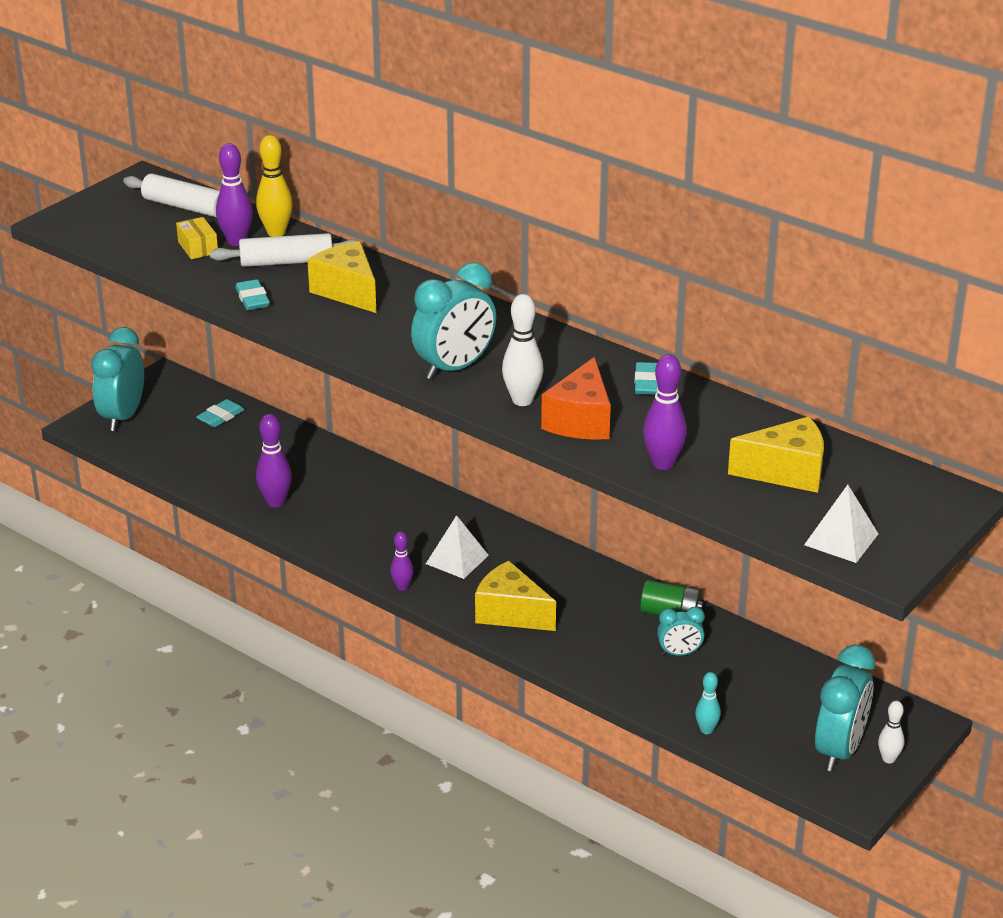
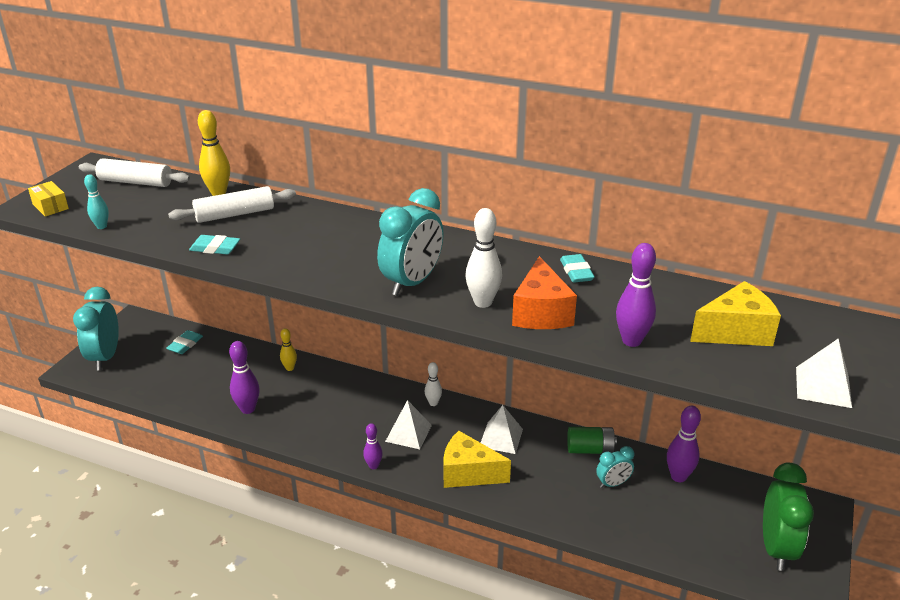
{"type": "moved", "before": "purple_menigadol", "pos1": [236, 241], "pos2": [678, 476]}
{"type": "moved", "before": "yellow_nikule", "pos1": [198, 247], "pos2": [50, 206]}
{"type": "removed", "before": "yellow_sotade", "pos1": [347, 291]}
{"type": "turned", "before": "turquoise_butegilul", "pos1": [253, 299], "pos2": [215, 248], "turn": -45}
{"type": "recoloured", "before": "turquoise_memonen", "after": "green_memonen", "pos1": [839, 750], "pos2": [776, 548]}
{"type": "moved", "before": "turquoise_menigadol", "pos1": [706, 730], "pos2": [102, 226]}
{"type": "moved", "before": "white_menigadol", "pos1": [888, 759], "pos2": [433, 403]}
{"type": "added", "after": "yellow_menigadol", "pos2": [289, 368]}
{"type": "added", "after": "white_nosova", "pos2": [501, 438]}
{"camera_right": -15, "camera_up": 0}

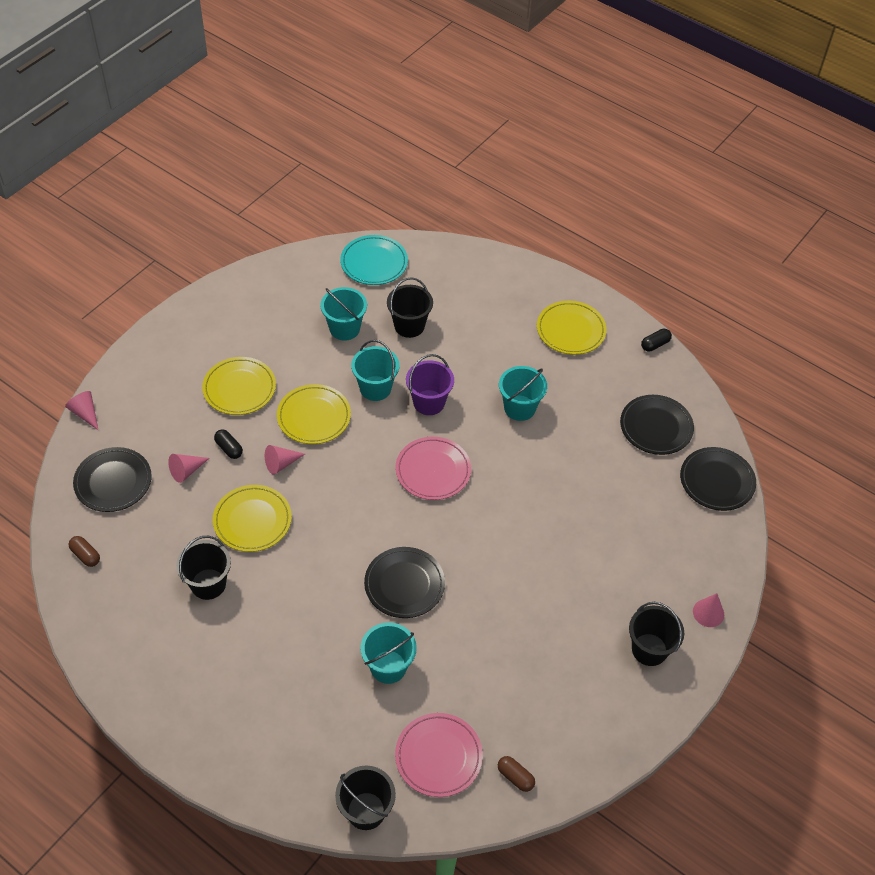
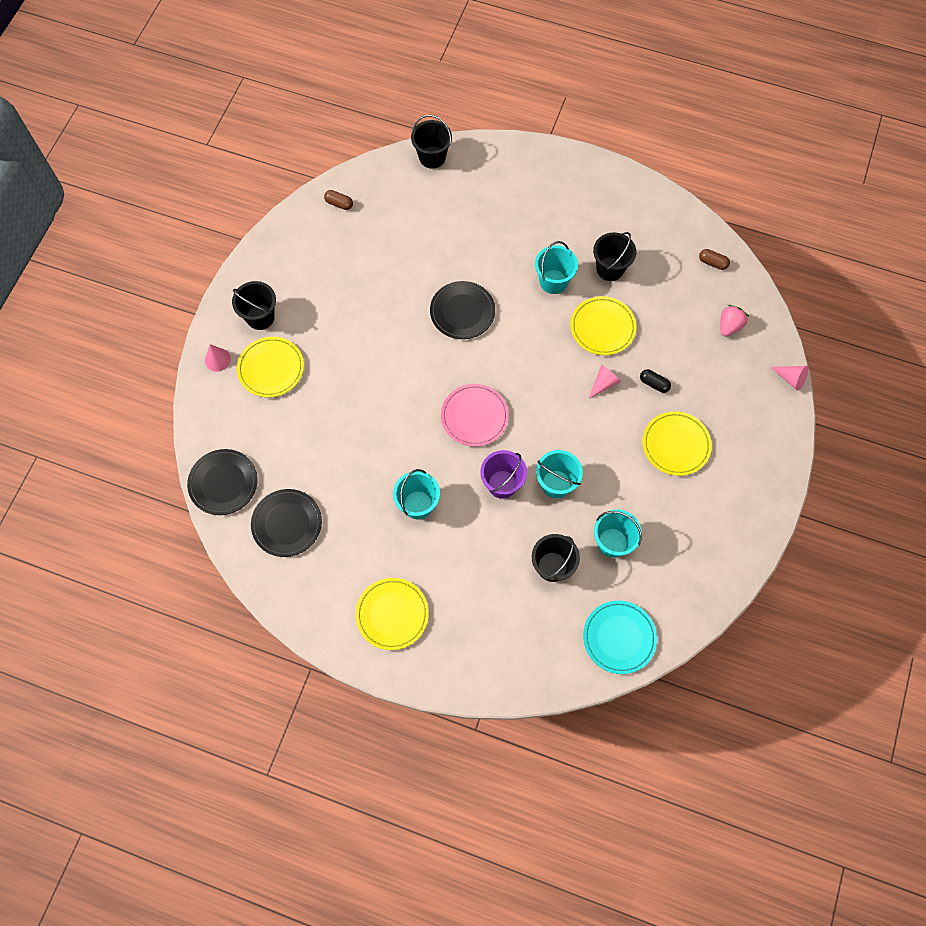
{"type": "removed", "before": "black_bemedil", "pos1": [655, 344]}
{"type": "moved", "before": "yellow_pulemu", "pos1": [314, 417], "pos2": [271, 368]}
{"type": "replaced", "before": "black_pulemu", "after": "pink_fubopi", "pos1": [113, 482], "pos2": [729, 326]}
{"type": "removed", "before": "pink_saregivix", "pos1": [186, 471]}
{"type": "moved", "before": "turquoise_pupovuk", "pos1": [388, 667], "pos2": [553, 281]}
{"type": "removed", "before": "pink_pulemu", "pos1": [438, 756]}
{"camera_right": 165, "camera_up": 15}

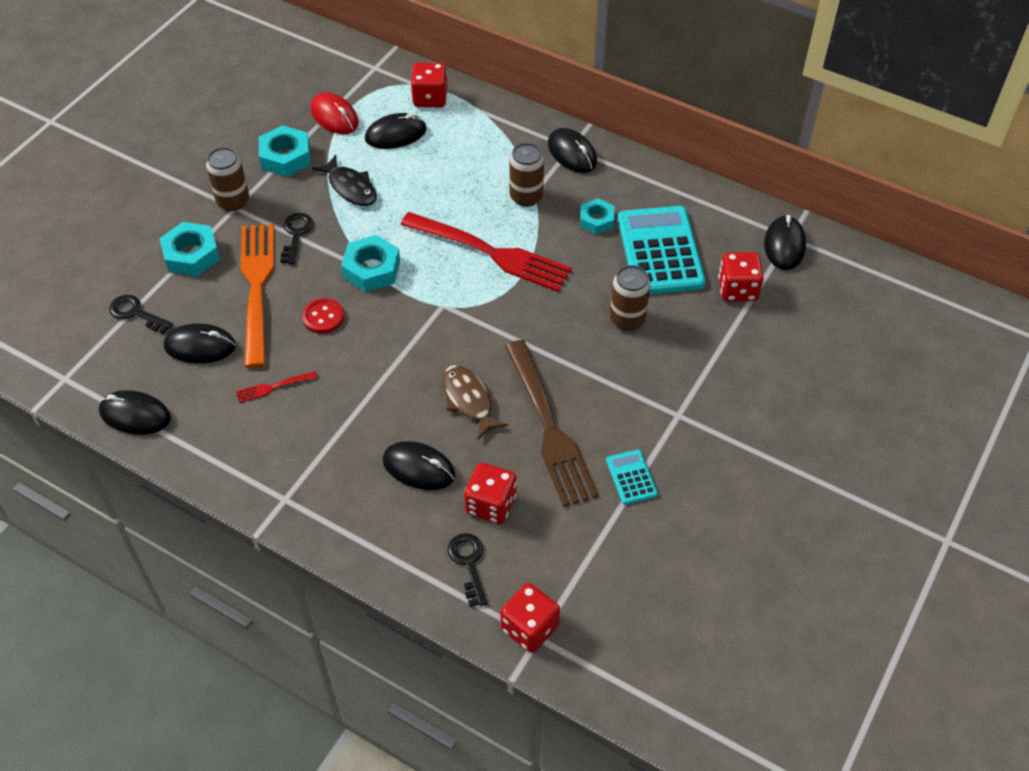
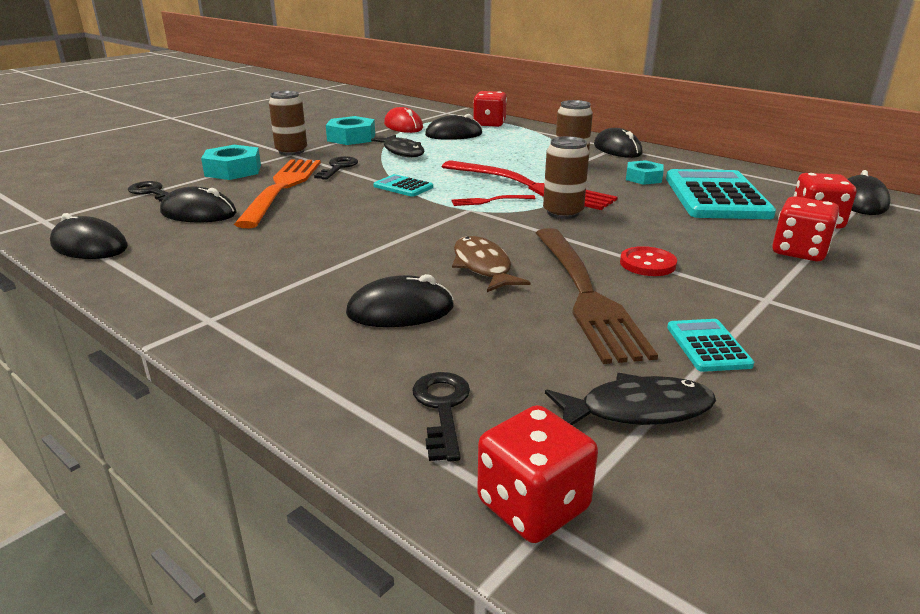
{"type": "replaced", "before": "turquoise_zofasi", "after": "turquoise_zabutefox", "pos1": [371, 269], "pos2": [403, 187]}
{"type": "moved", "before": "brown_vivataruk", "pos1": [627, 319], "pos2": [563, 213]}
{"type": "moved", "before": "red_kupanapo", "pos1": [323, 317], "pos2": [647, 264]}
{"type": "moved", "before": "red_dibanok", "pos1": [274, 387], "pos2": [490, 201]}
{"type": "turned", "before": "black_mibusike", "pos1": [418, 468], "pos2": [400, 310], "turn": -45}
{"type": "moved", "before": "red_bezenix", "pos1": [491, 504], "pos2": [799, 252]}
{"type": "added", "after": "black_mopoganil", "pos2": [637, 410]}
{"camera_right": 10, "camera_up": -25}

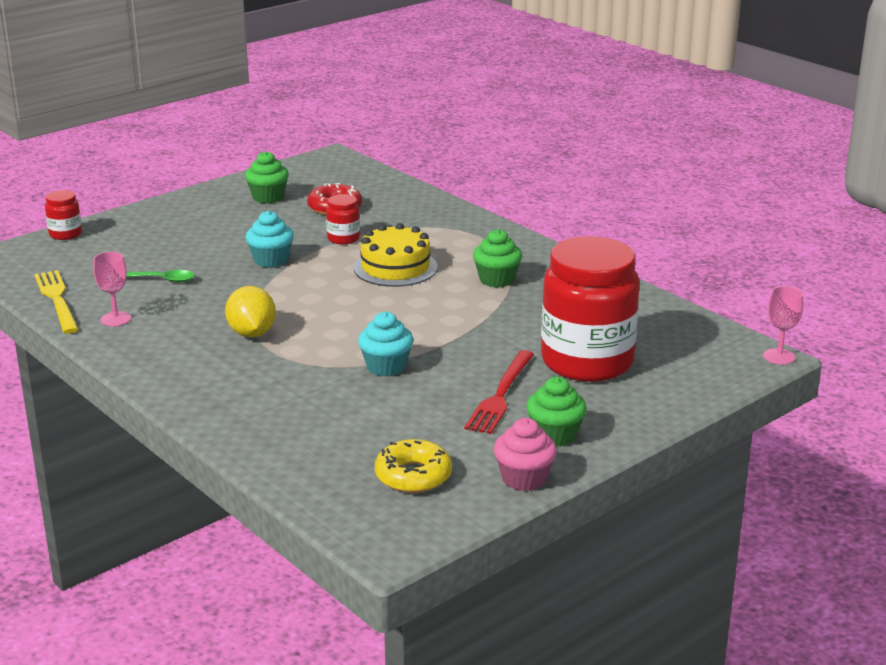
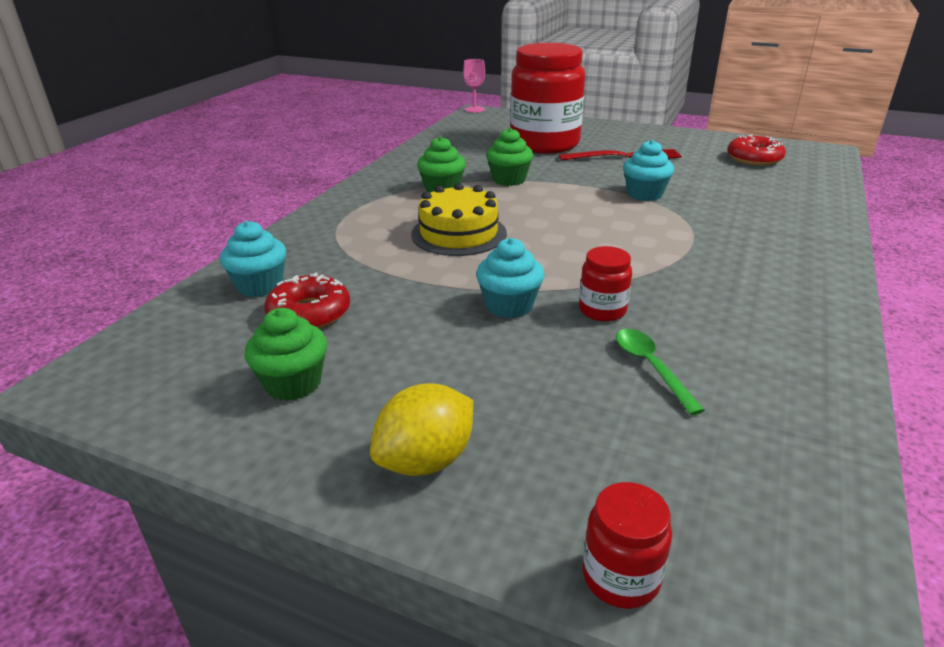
{"type": "moved", "before": "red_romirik", "pos1": [343, 238], "pos2": [602, 310]}
{"type": "removed", "before": "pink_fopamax", "pos1": [115, 319]}
{"type": "removed", "before": "yellow_dibanok", "pos1": [57, 300]}
{"type": "moved", "before": "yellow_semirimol", "pos1": [252, 333], "pos2": [426, 460]}
{"type": "moved", "before": "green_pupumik", "pos1": [555, 435], "pos2": [509, 180]}
{"type": "removed", "before": "pink_pupumik", "pos1": [524, 479]}
{"type": "recoloured", "before": "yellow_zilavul", "after": "red_zilavul", "pos1": [413, 476], "pos2": [754, 158]}
{"type": "added", "after": "turquoise_pupumik", "pos2": [260, 286]}
{"camera_right": -115, "camera_up": 5}

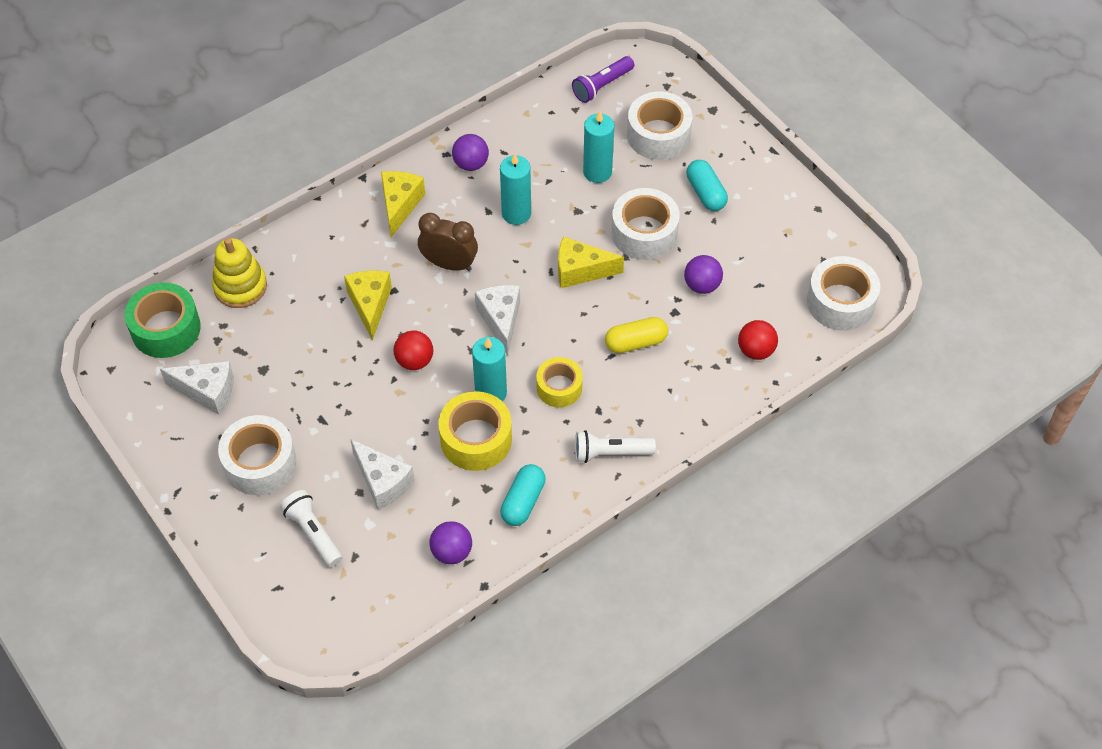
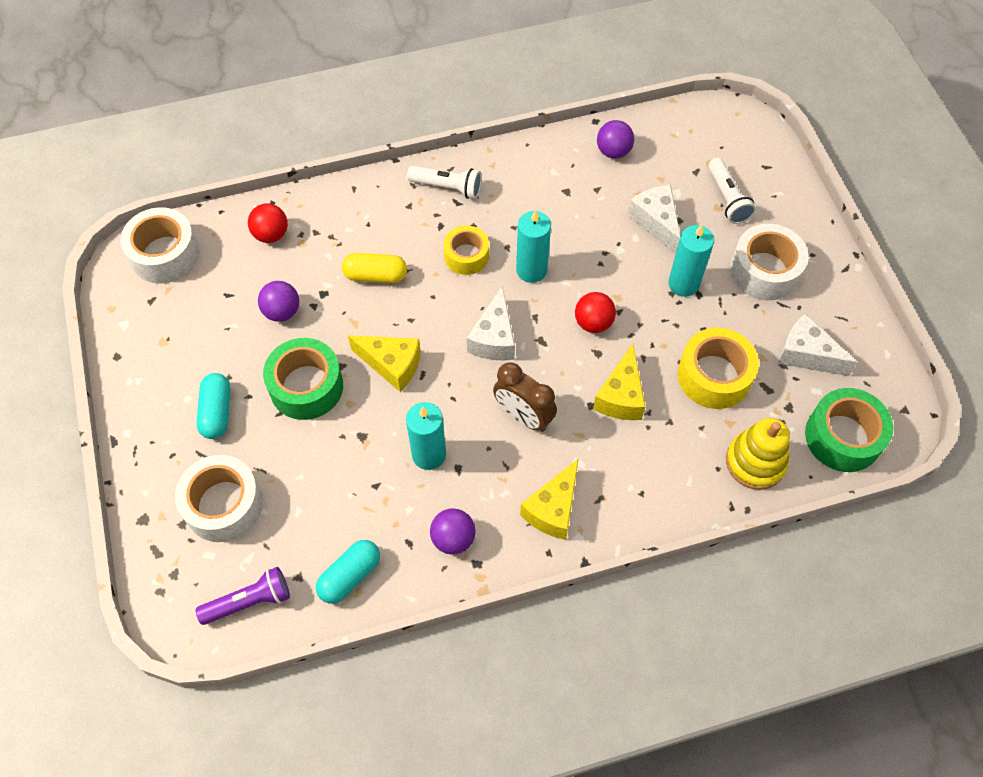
{"type": "moved", "before": "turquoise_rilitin", "pos1": [597, 172], "pos2": [683, 284]}
{"type": "recoloured", "before": "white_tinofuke", "after": "green_tinofuke", "pos1": [644, 233], "pos2": [306, 386]}
{"type": "moved", "before": "yellow_tinofuke", "pos1": [476, 439], "pos2": [714, 376]}
{"type": "moved", "before": "turquoise_bemedil", "pos1": [523, 502], "pos2": [350, 576]}
{"camera_right": -160, "camera_up": 5}

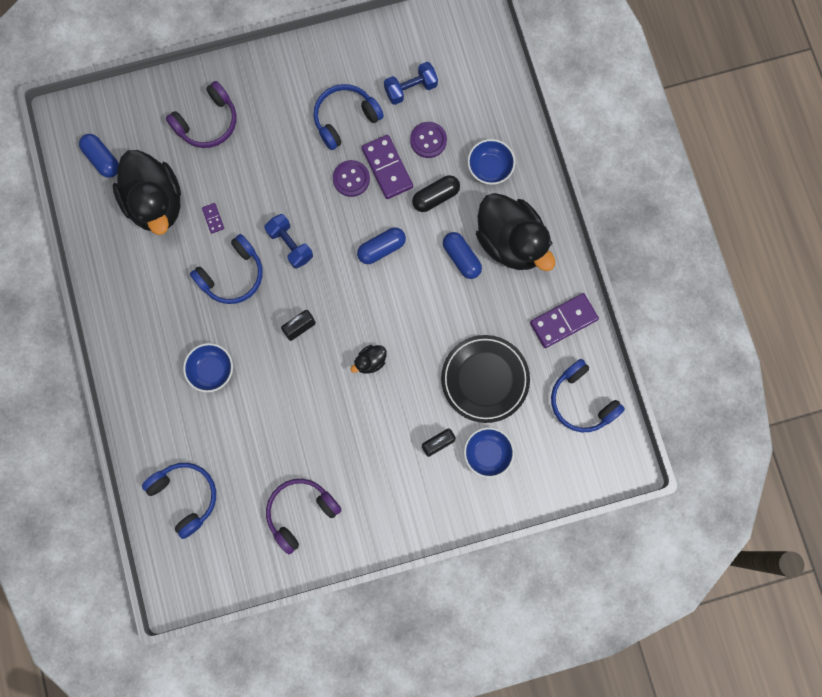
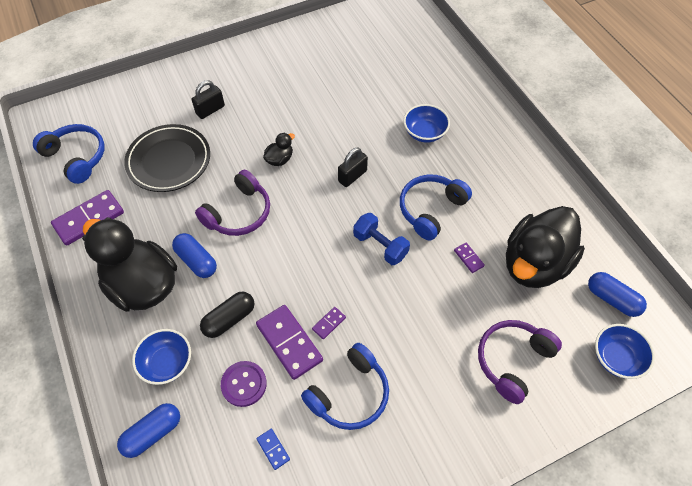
{"type": "replaced", "before": "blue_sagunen", "after": "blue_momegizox", "pos1": [410, 89], "pos2": [273, 449]}
{"type": "turned", "before": "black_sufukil", "pos1": [156, 203], "pos2": [534, 264], "turn": -105}
{"type": "replaced", "before": "purple_kupanapo", "after": "purple_momegizox", "pos1": [351, 179], "pos2": [329, 323]}
{"type": "moved", "before": "blue_bemedil", "pos1": [381, 248], "pos2": [153, 433]}
{"type": "moved", "before": "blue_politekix", "pos1": [487, 453], "pos2": [616, 358]}
{"type": "removed", "before": "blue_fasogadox", "pos1": [185, 496]}
{"type": "moved", "before": "purple_fasogadox", "pos1": [301, 512], "pos2": [238, 213]}
{"camera_right": 170, "camera_up": -20}

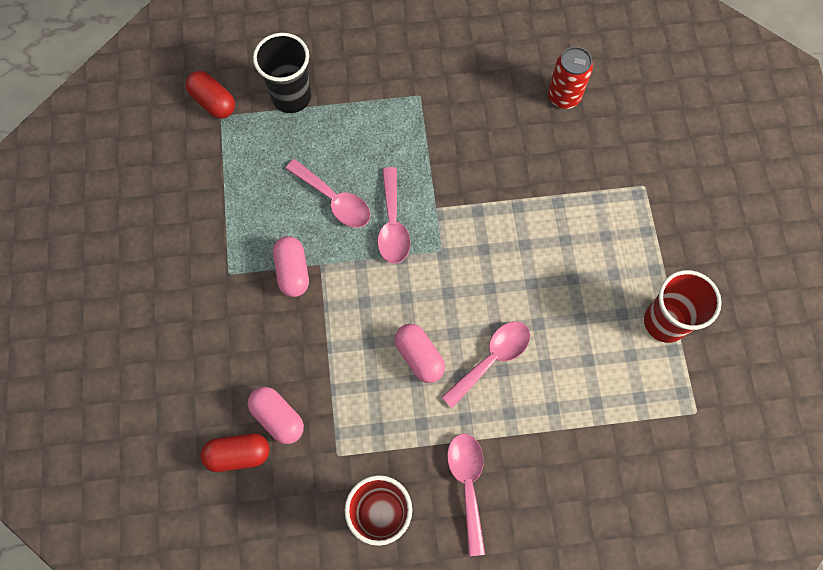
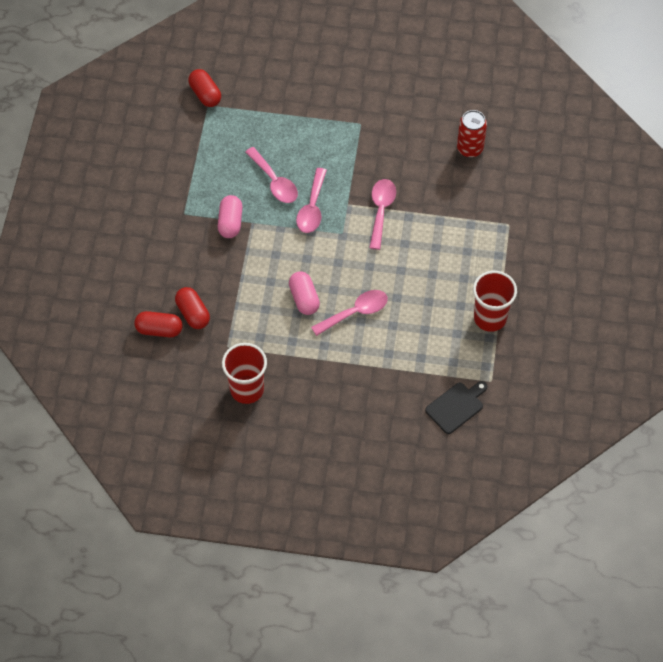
{"type": "removed", "before": "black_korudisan", "pos1": [291, 97]}
{"type": "recoloured", "before": "pink_bemedil", "after": "red_bemedil", "pos1": [278, 417], "pos2": [193, 313]}
{"type": "moved", "before": "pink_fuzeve", "pos1": [467, 484], "pos2": [381, 211]}
{"type": "added", "after": "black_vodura", "pos2": [456, 406]}
{"camera_right": 15, "camera_up": -10}

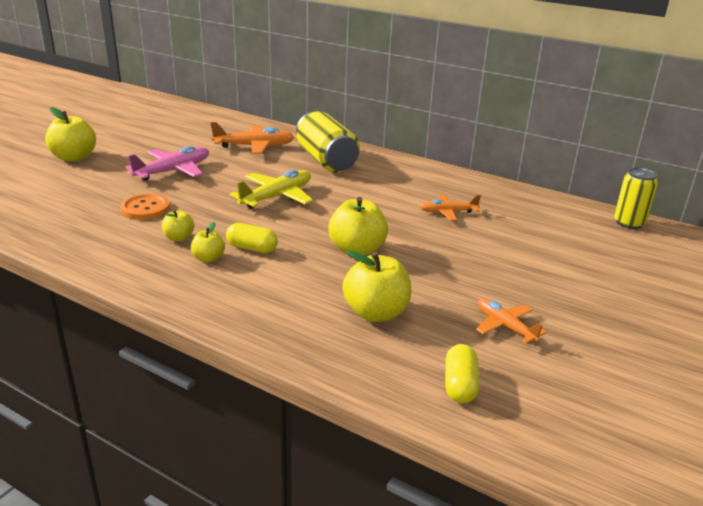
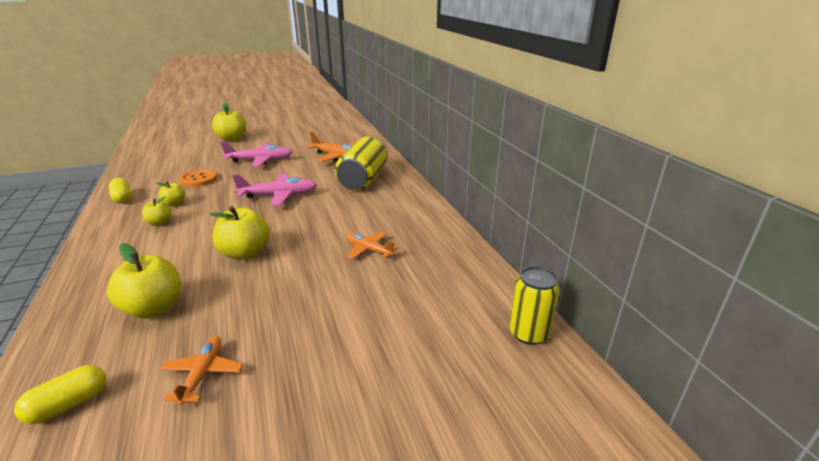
{"type": "recoloured", "before": "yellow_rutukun", "after": "pink_rutukun", "pos1": [277, 197], "pos2": [279, 195]}
{"type": "moved", "before": "yellow_bemedil", "pos1": [252, 248], "pos2": [122, 198]}
{"camera_right": 40, "camera_up": 0}

